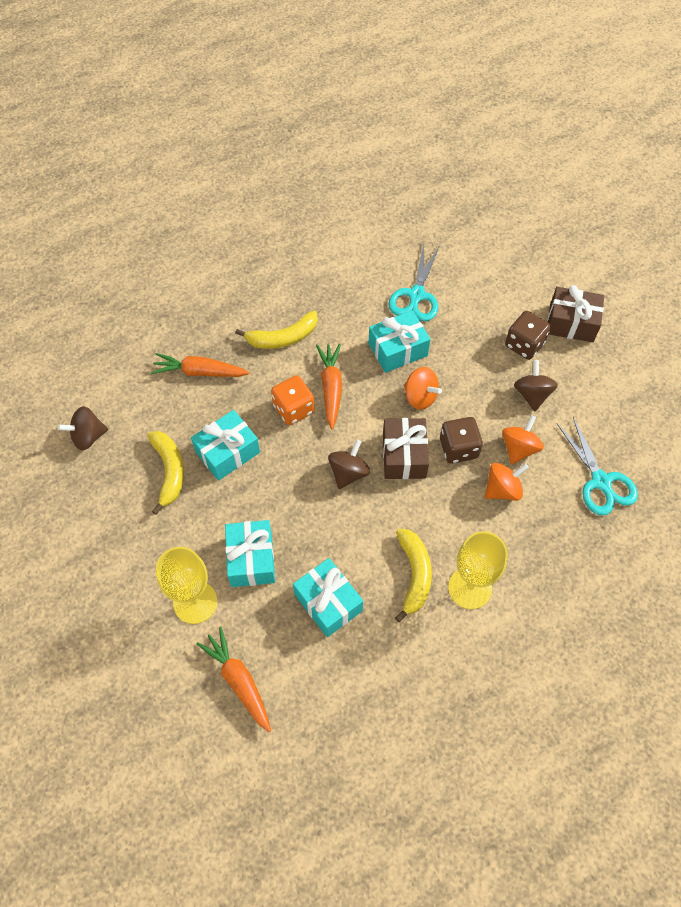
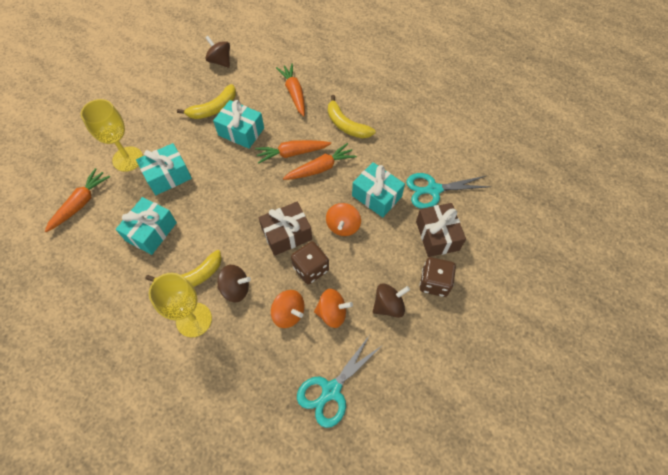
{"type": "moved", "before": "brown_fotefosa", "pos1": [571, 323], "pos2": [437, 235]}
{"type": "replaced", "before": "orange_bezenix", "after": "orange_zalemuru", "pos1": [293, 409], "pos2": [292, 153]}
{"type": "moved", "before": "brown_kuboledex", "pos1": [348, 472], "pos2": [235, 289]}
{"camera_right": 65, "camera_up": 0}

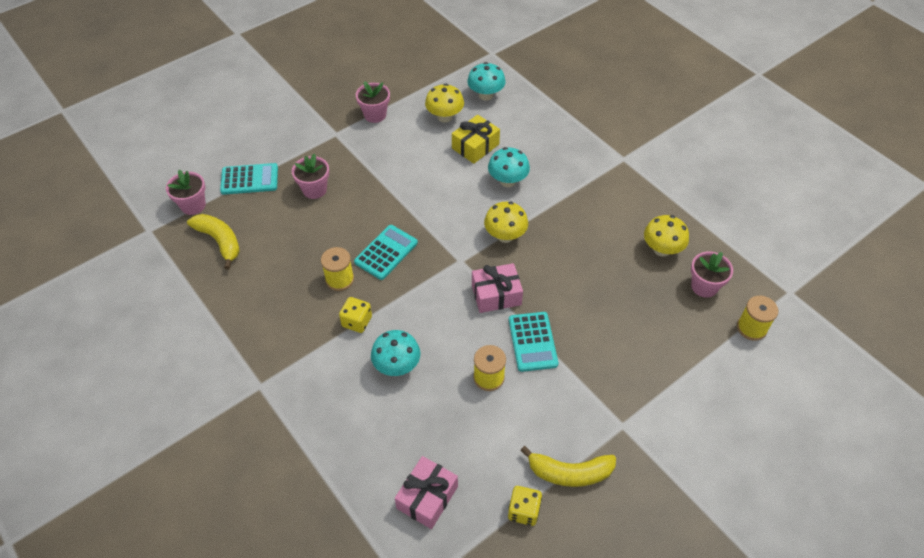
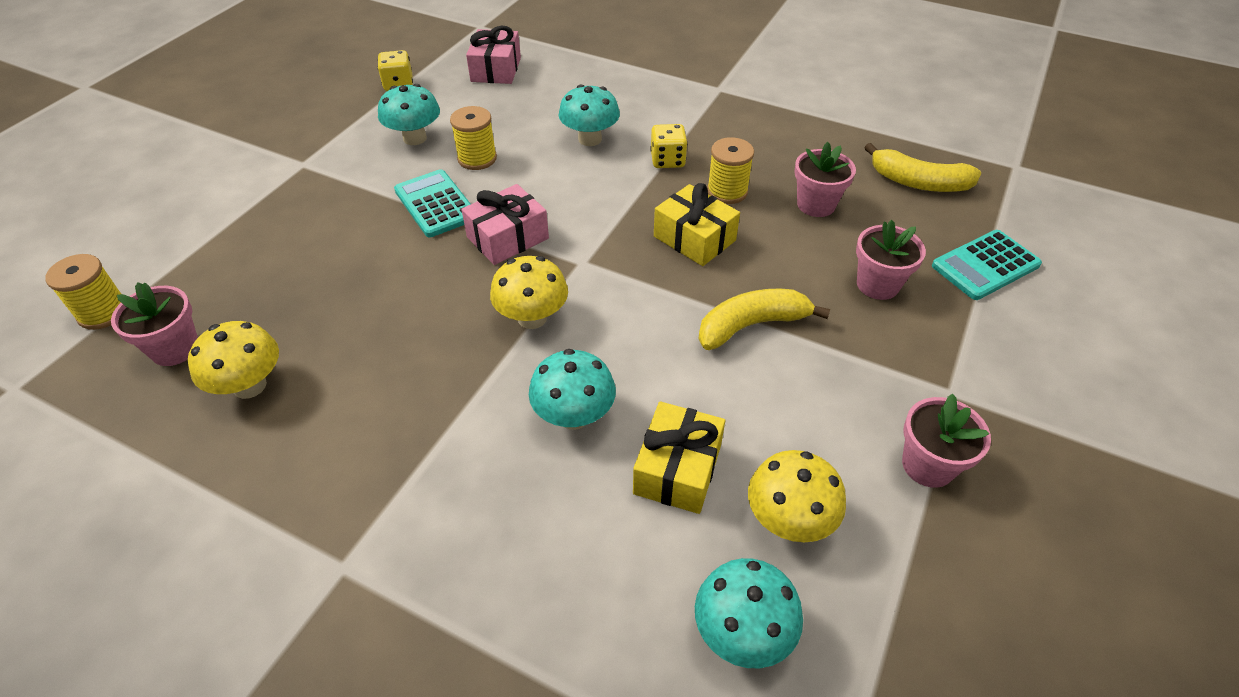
{"type": "moved", "before": "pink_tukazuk", "pos1": [193, 205], "pos2": [816, 204]}
{"type": "replaced", "before": "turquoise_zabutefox", "after": "yellow_fotefosa", "pos1": [386, 252], "pos2": [694, 238]}
{"type": "moved", "before": "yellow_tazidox", "pos1": [569, 473], "pos2": [751, 325]}
{"type": "added", "after": "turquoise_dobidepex", "pos2": [415, 138]}
{"camera_right": 155, "camera_up": -5}

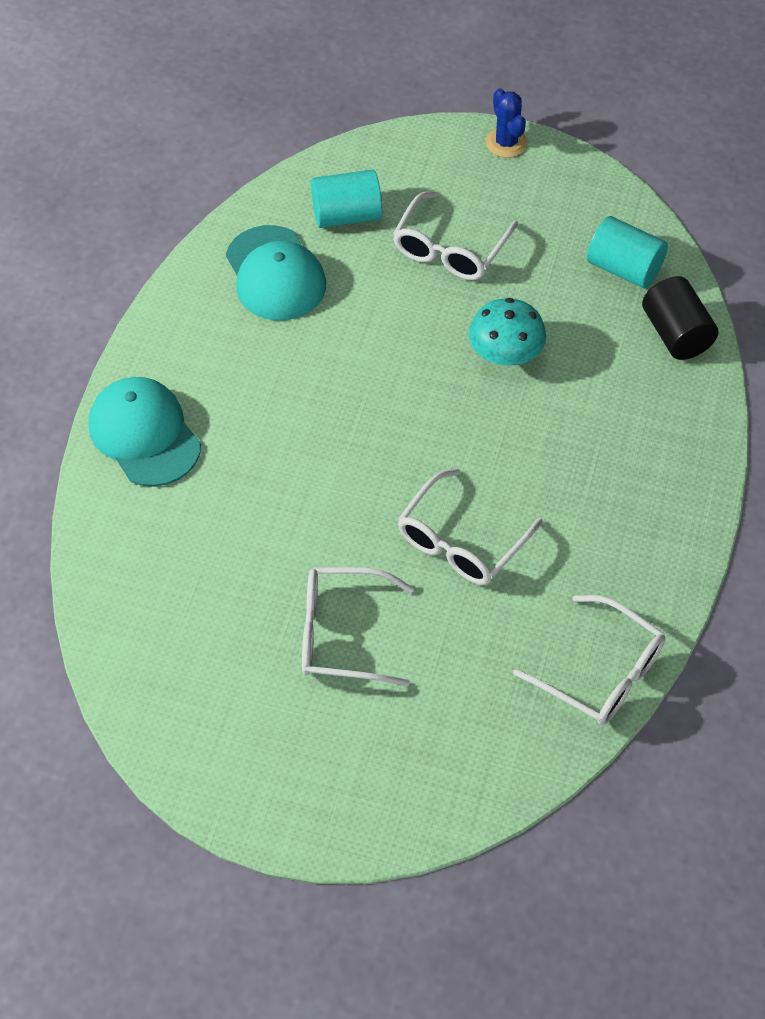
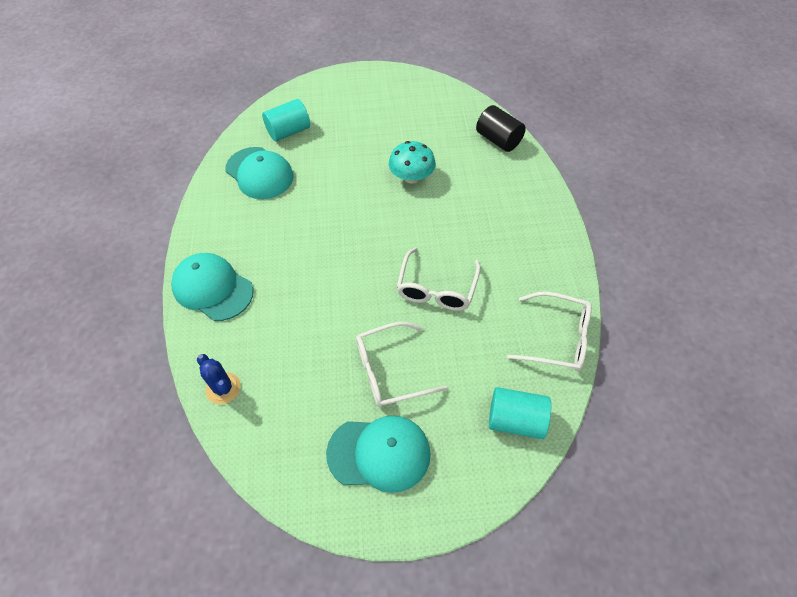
{"type": "moved", "before": "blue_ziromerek", "pos1": [506, 143], "pos2": [223, 388]}
{"type": "removed", "before": "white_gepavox", "pos1": [450, 249]}
{"type": "moved", "before": "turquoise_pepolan", "pos1": [624, 268], "pos2": [515, 420]}
{"type": "added", "after": "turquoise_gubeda", "pos2": [379, 453]}
{"camera_right": -20, "camera_up": 0}

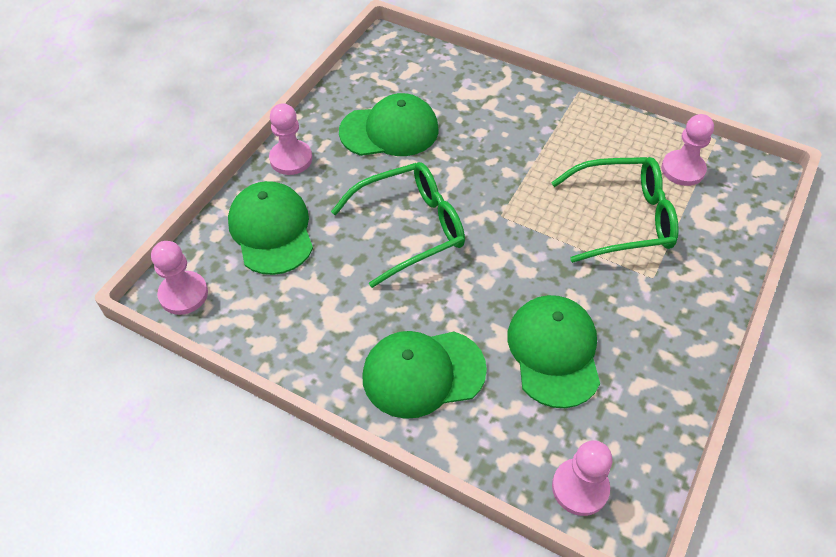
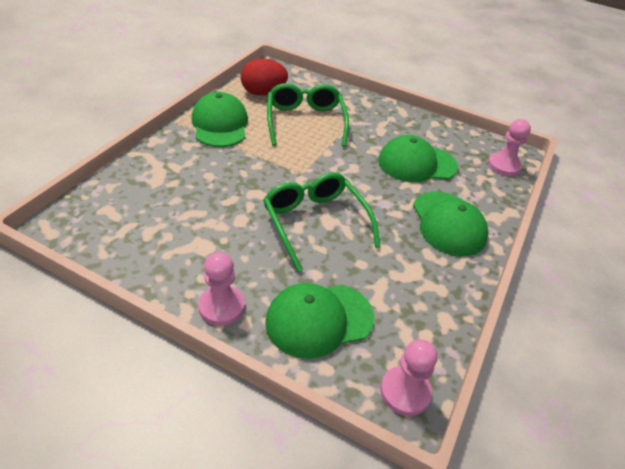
{"type": "moved", "before": "green_gubeda", "pos1": [389, 131], "pos2": [220, 124]}
{"type": "replaced", "before": "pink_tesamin", "after": "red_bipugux", "pos1": [683, 169], "pos2": [263, 93]}
{"camera_right": -95, "camera_up": -10}

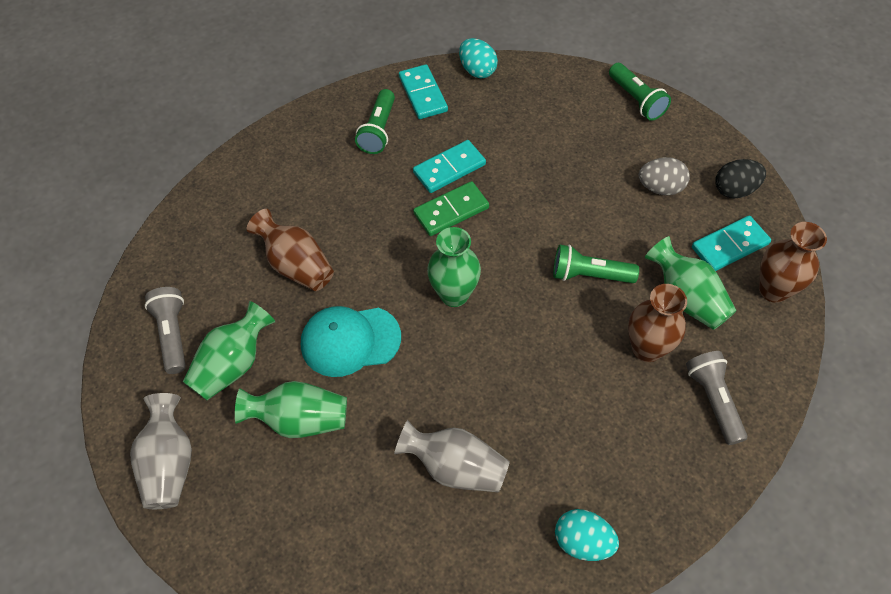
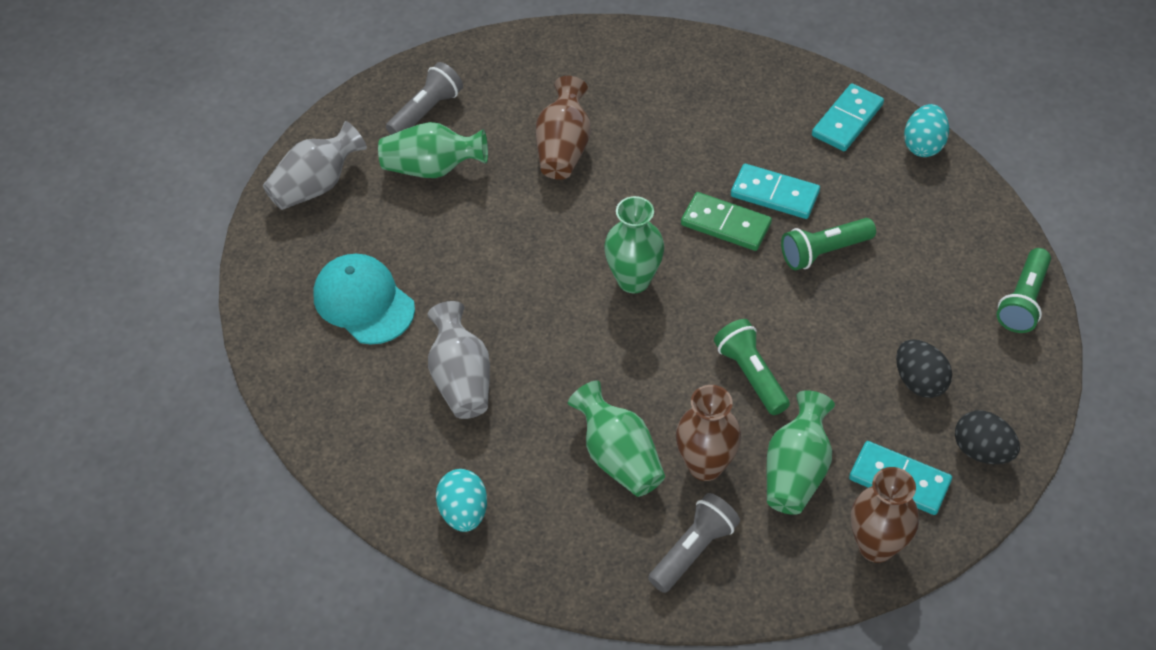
{"type": "moved", "before": "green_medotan", "pos1": [378, 130], "pos2": [824, 252]}
{"type": "recoloured", "before": "grey_bipugux", "after": "black_bipugux", "pos1": [660, 188], "pos2": [919, 381]}
{"type": "moved", "before": "turquoise_gubeda", "pos1": [350, 341], "pos2": [363, 302]}
{"type": "moved", "before": "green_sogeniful", "pos1": [300, 419], "pos2": [618, 457]}
{"camera_right": 55, "camera_up": -5}

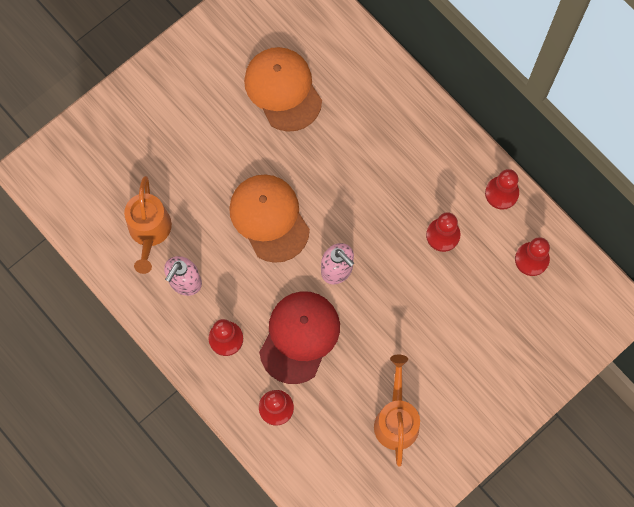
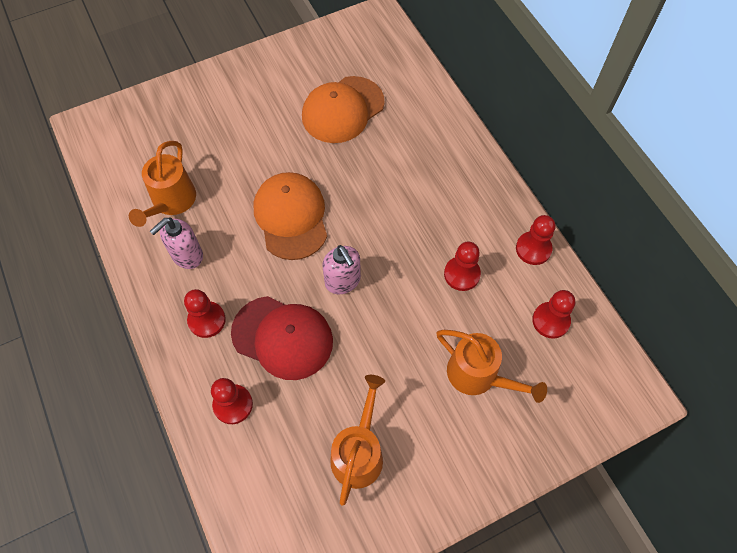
{"type": "turned", "before": "orange_gubeda", "pos1": [283, 89], "pos2": [342, 110], "turn": -120}
{"type": "turned", "before": "red_gubeda", "pos1": [299, 337], "pos2": [283, 337], "turn": 75}
{"type": "added", "after": "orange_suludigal", "pos2": [479, 376]}
{"camera_right": 15, "camera_up": -10}

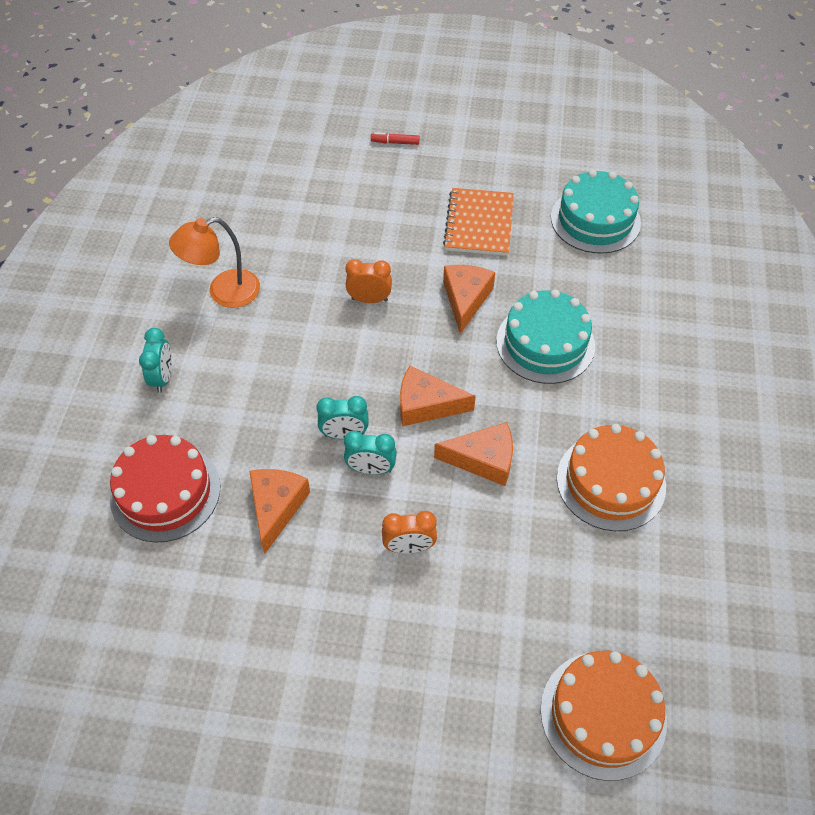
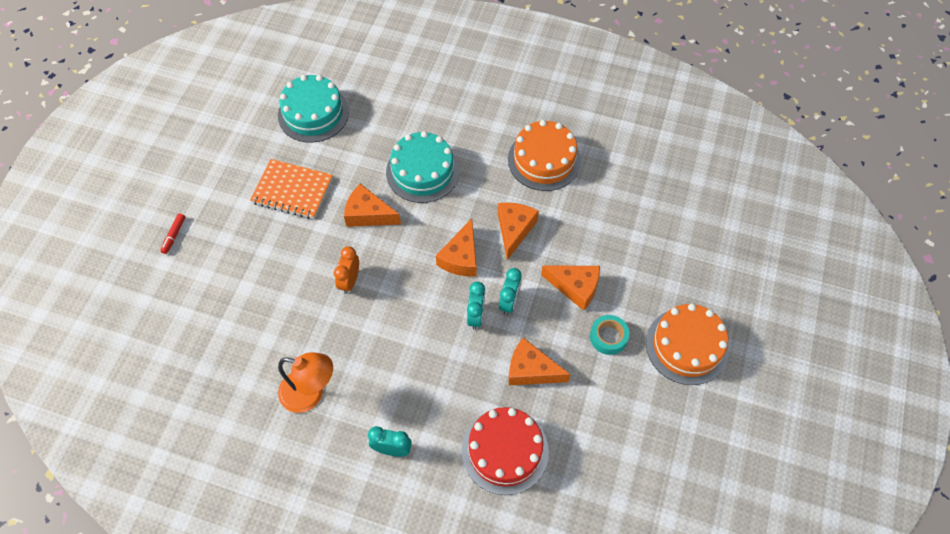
{"type": "turned", "before": "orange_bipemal", "pos1": [224, 292], "pos2": [310, 394], "turn": -60}
{"type": "replaced", "before": "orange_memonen", "after": "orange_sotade", "pos1": [409, 547], "pos2": [575, 287]}
{"type": "moved", "before": "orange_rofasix", "pos1": [603, 714], "pos2": [687, 346]}
{"type": "added", "after": "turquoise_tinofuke", "pos2": [608, 337]}
{"camera_right": -80, "camera_up": 5}

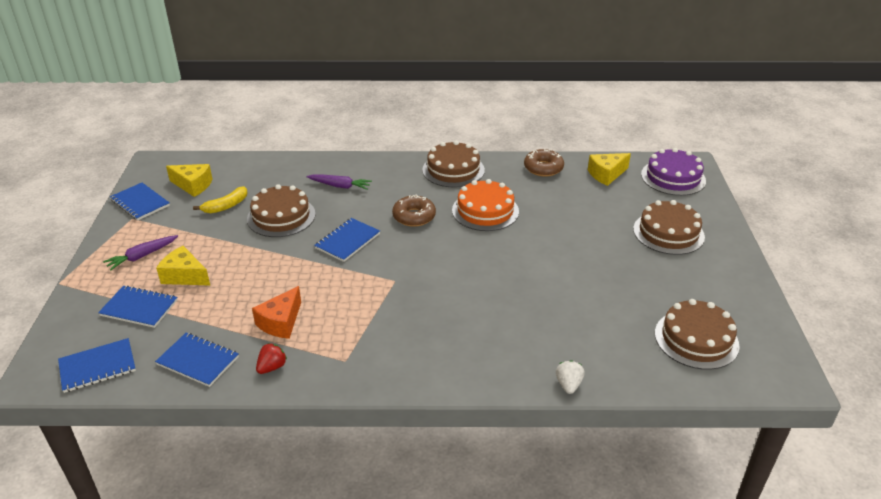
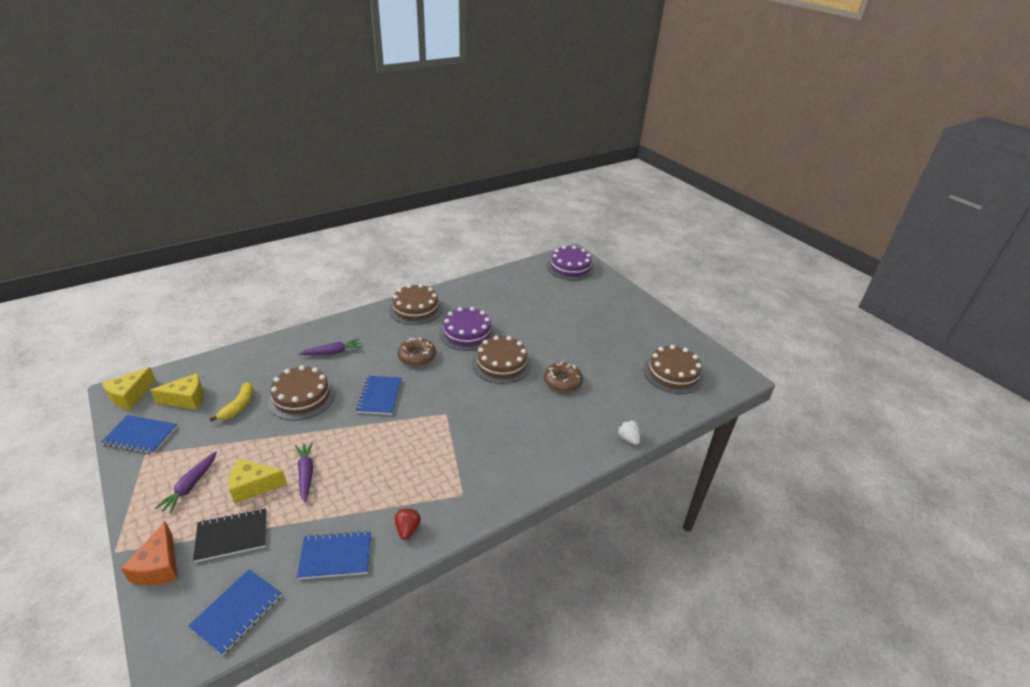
{"type": "moved", "before": "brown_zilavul", "pos1": [543, 168], "pos2": [562, 382]}
{"type": "moved", "before": "yellow_sotade", "pos1": [606, 174], "pos2": [130, 396]}
{"type": "recoloured", "before": "orange_rofasix", "after": "purple_rofasix", "pos1": [485, 211], "pos2": [467, 333]}
{"type": "moved", "before": "brown_rofasix", "pos1": [668, 233], "pos2": [501, 364]}
{"type": "recoloured", "before": "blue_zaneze", "after": "black_zaneze", "pos1": [139, 308], "pos2": [232, 536]}
{"type": "moved", "before": "orange_sotade", "pos1": [281, 322], "pos2": [159, 566]}
{"type": "added", "after": "purple_zalemuru", "pos2": [306, 474]}
{"camera_right": -35, "camera_up": 0}

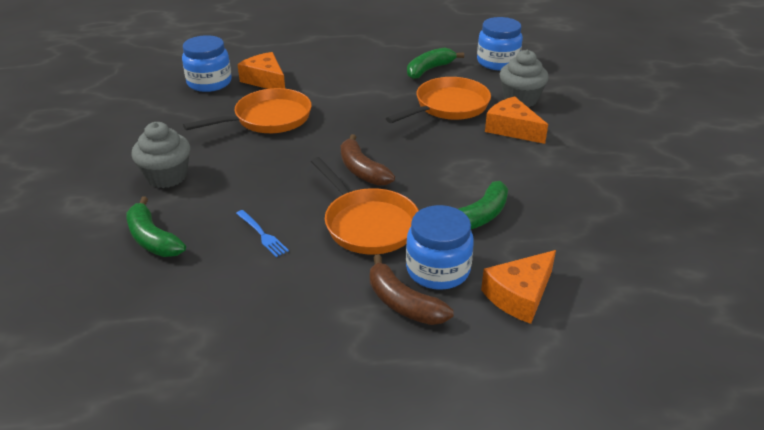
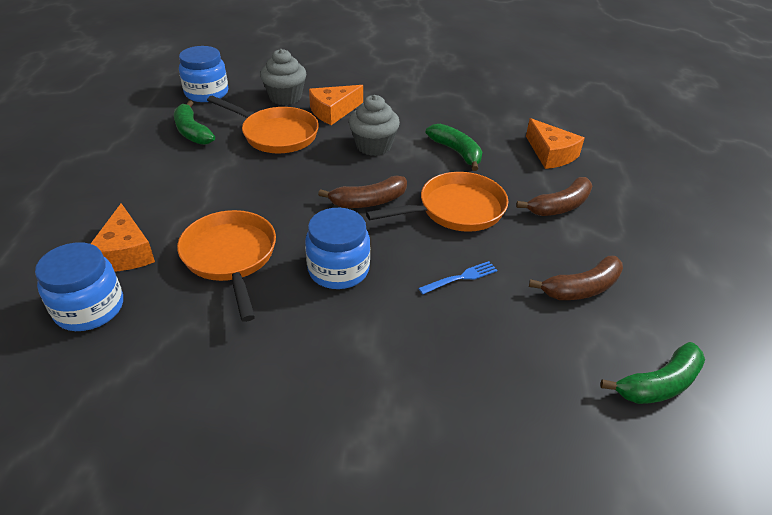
{"type": "turned", "before": "orange_sotade", "pos1": [265, 80], "pos2": [125, 252], "turn": -75}
{"type": "turned", "before": "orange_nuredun", "pos1": [448, 107], "pos2": [276, 134], "turn": 150}
{"type": "moved", "before": "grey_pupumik", "pos1": [167, 176], "pos2": [373, 146]}
{"type": "moved", "before": "green_tazidox", "pos1": [152, 239], "pos2": [658, 384]}
{"type": "moved", "before": "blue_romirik", "pos1": [438, 270], "pos2": [338, 269]}
{"type": "added", "after": "brown_tazidox", "pos2": [581, 288]}
{"camera_right": -80, "camera_up": 5}

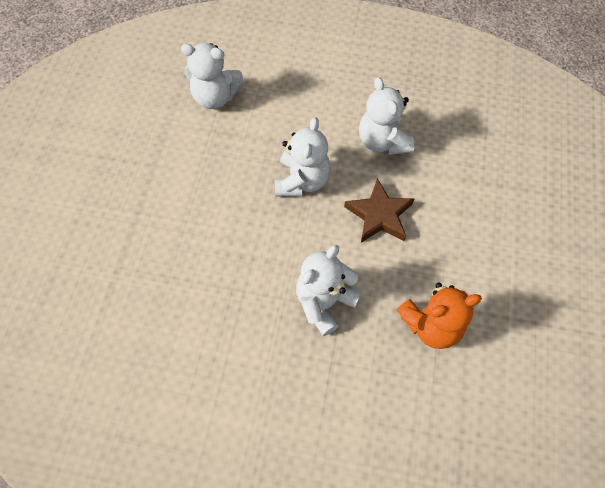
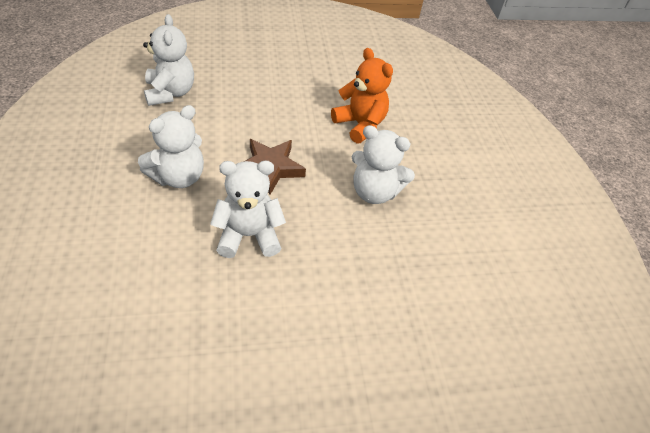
{"type": "moved", "before": "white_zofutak", "pos1": [215, 97], "pos2": [170, 93]}
{"camera_right": -115, "camera_up": -15}

